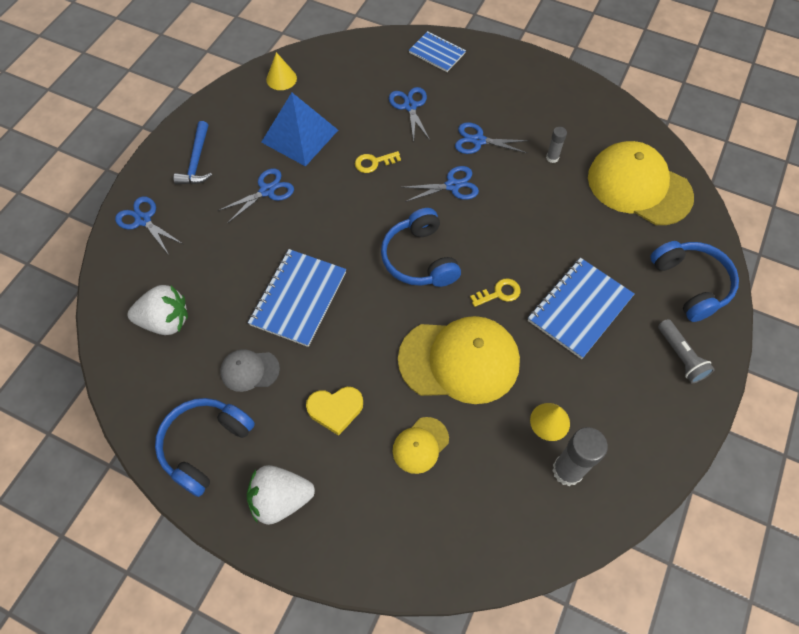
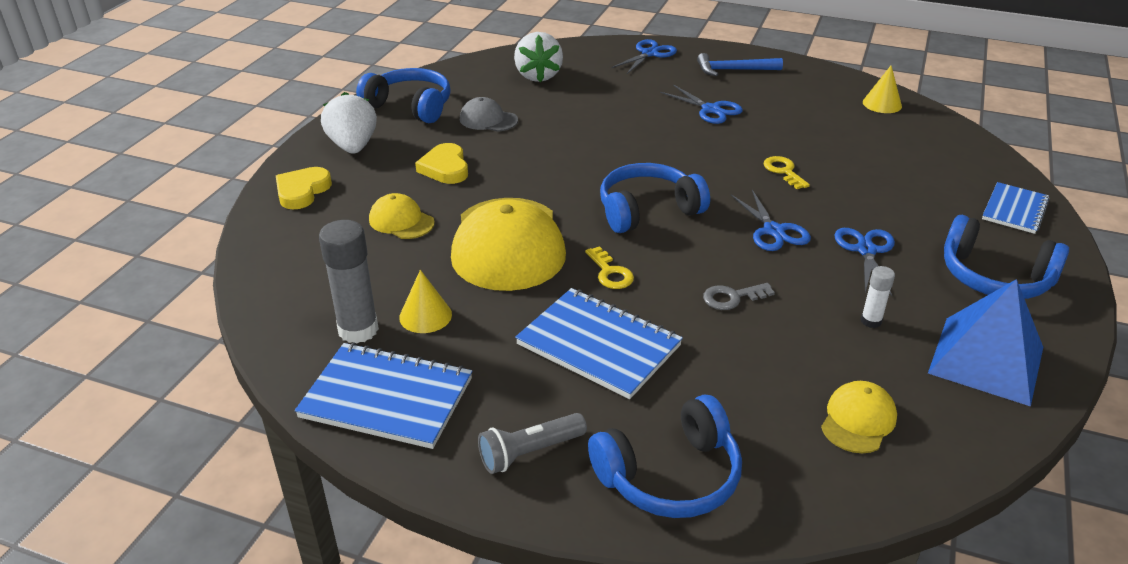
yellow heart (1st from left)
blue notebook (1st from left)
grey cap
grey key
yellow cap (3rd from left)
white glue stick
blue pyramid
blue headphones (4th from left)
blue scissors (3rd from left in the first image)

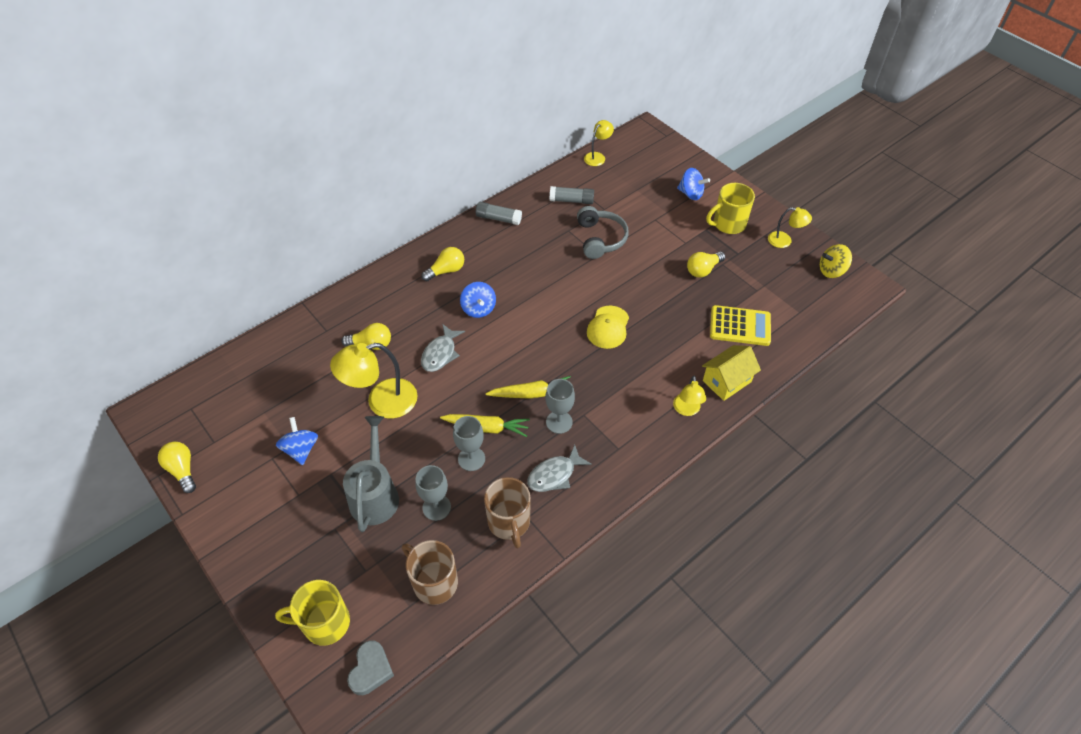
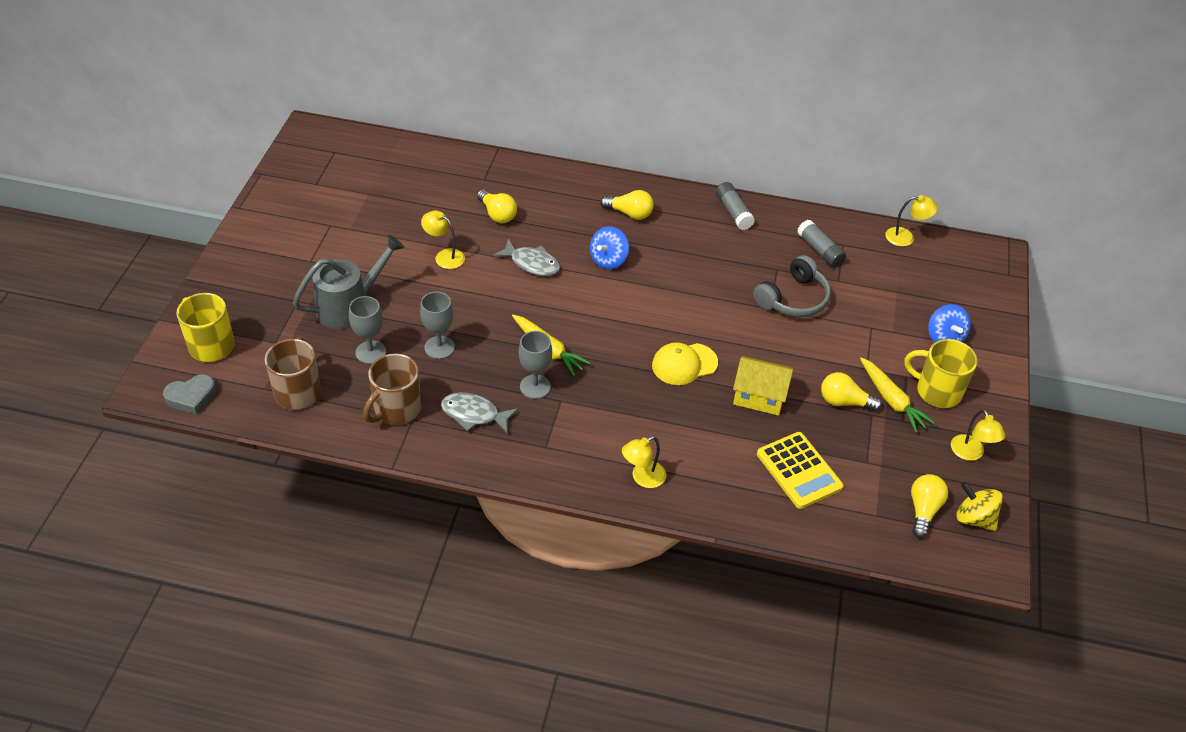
yellow lamp (1st from left)
grey fish (2nd from left)
yellow house
yellow carrot (2nd from left)
yellow light bulb (4th from left)
blue spinning top (1st from left in the first image)

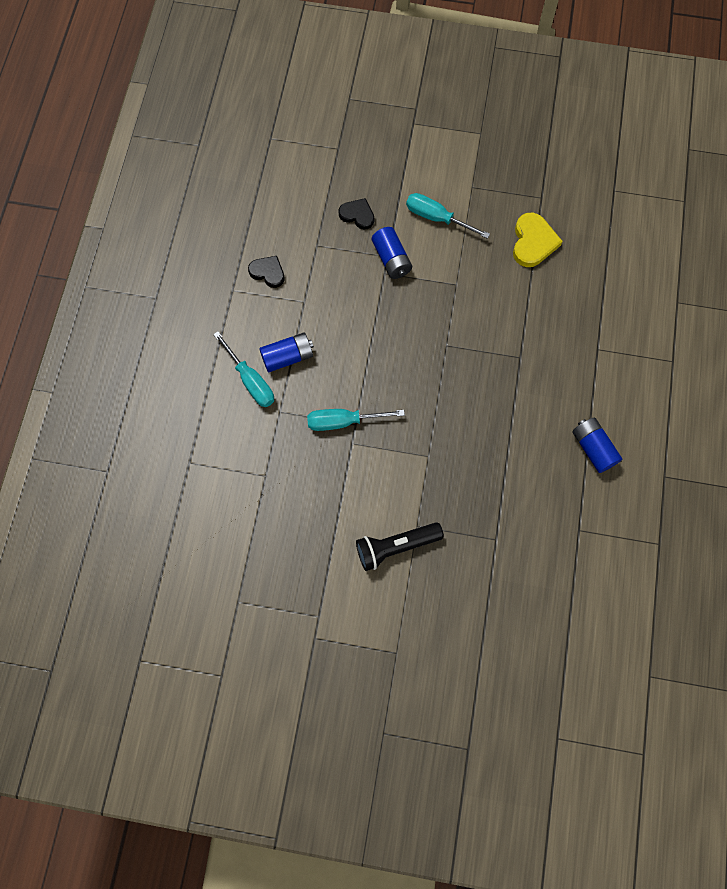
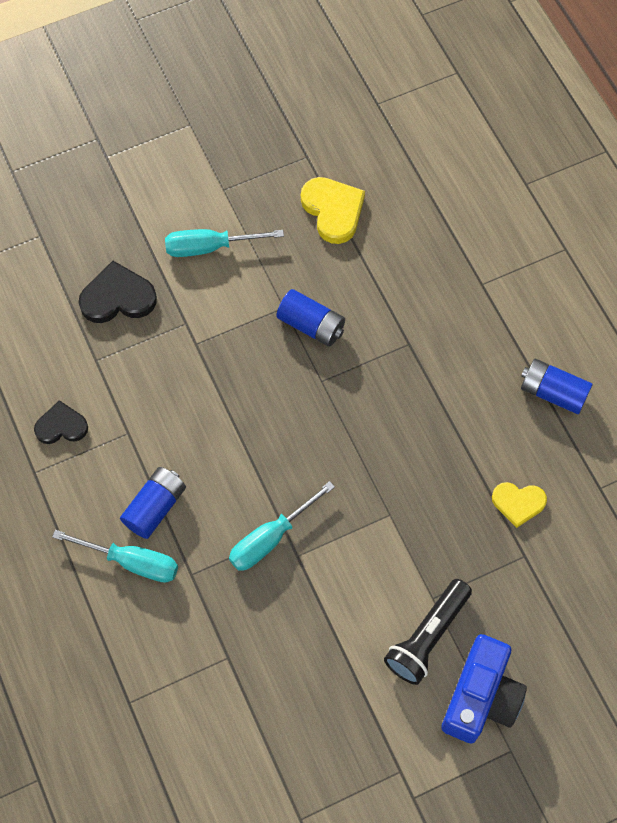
black heart (2nd from left)
blue battery (2nd from left)
blue camera
yellow heart (2nd from left)

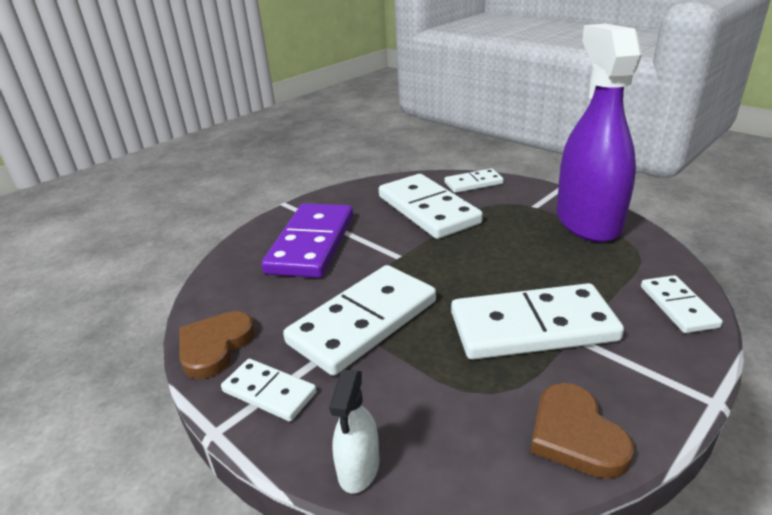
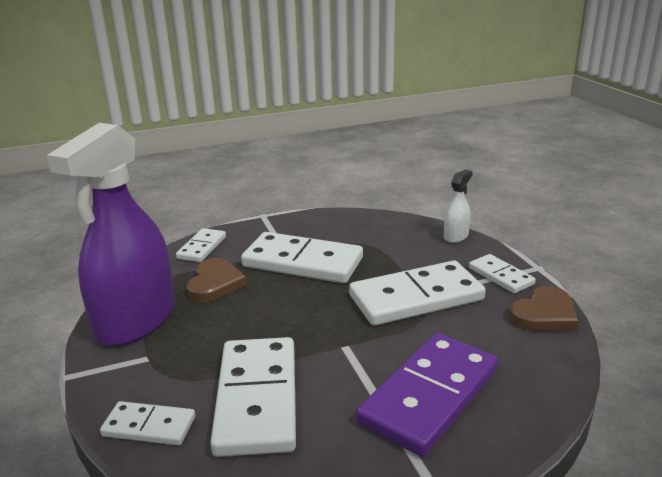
brown heart (1st from left)

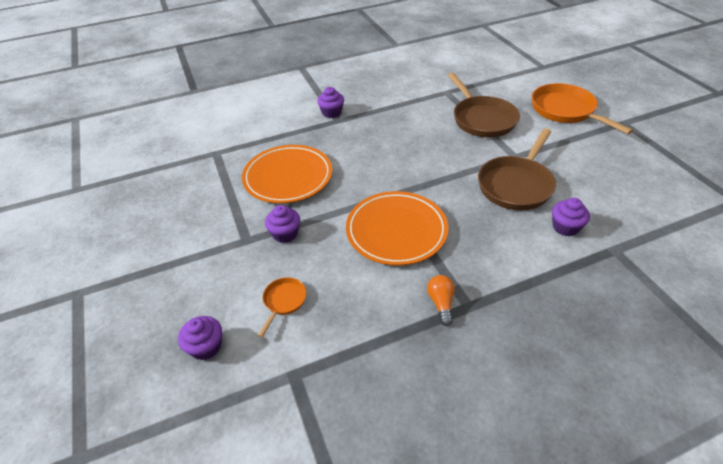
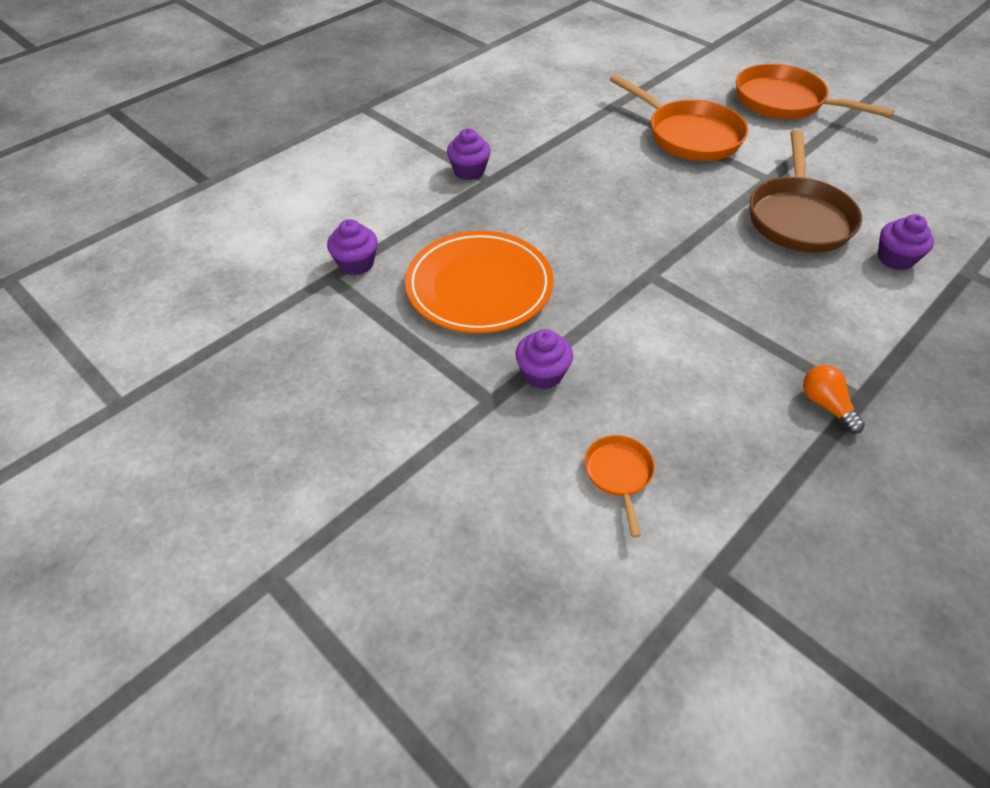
purple cupcake (1st from left)
orange pan (2nd from left)
orange plate (2nd from left in the first image)

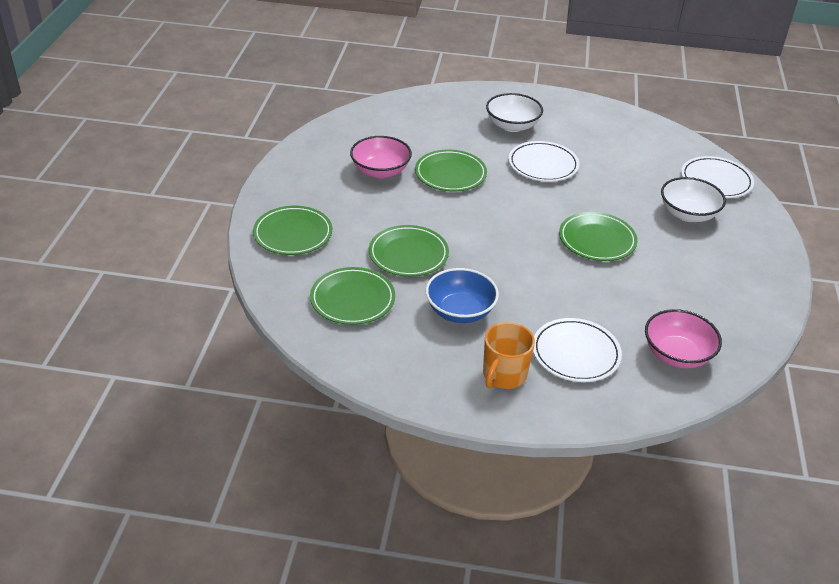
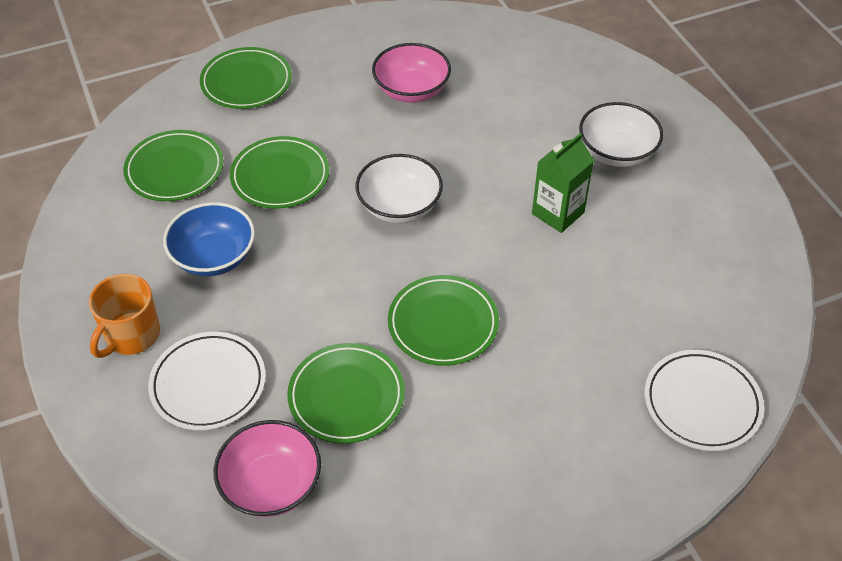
orange mug
green plate (4th from left)
white bowl (1st from left)
green carton

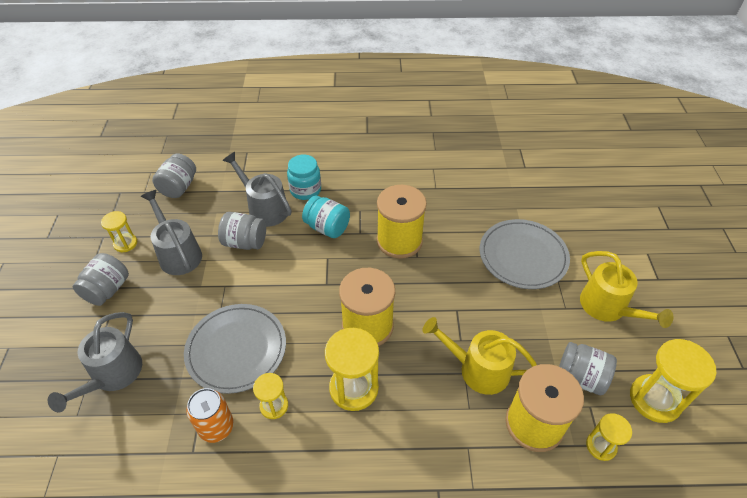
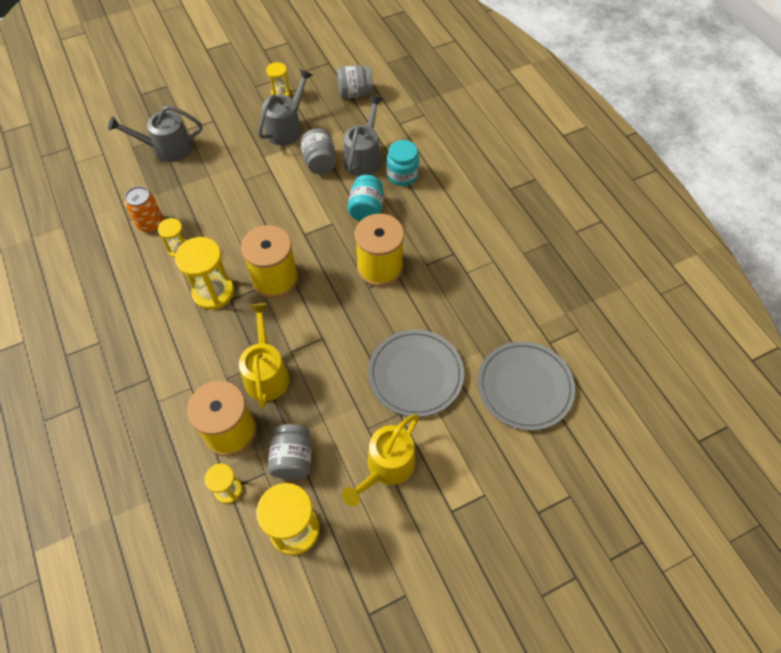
grey plate (2nd from left)
grey jar (1st from left in the first image)

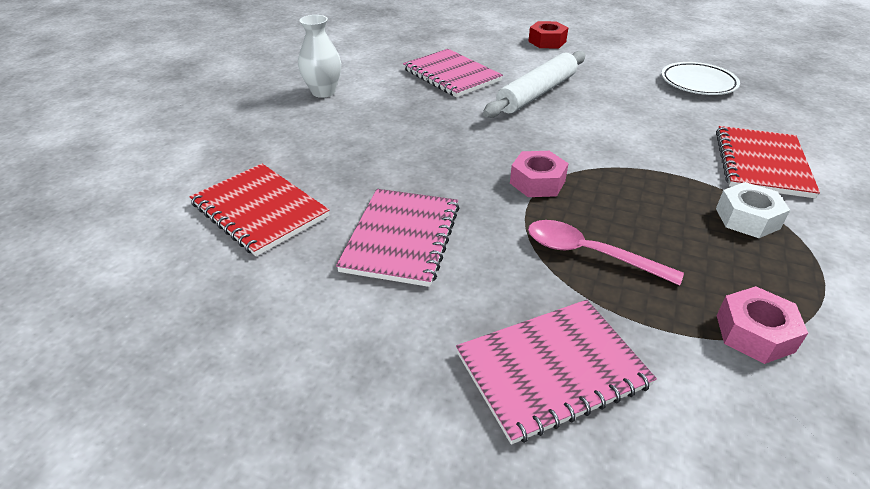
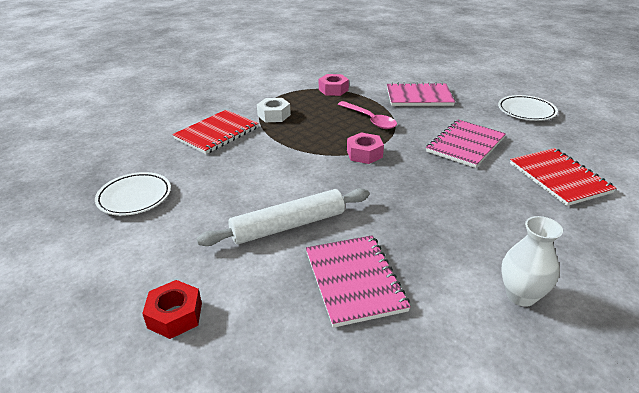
white plate (2nd from left)

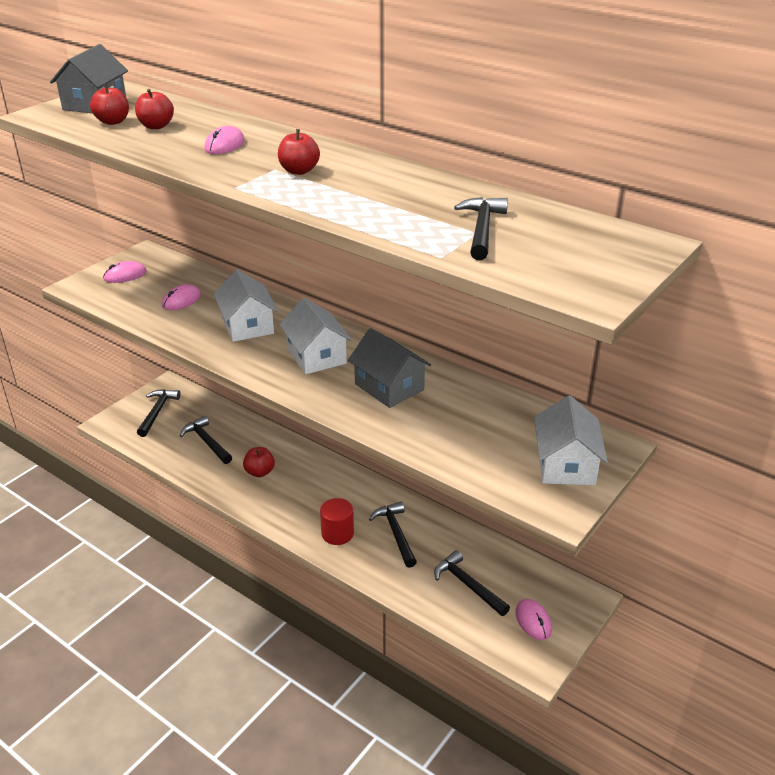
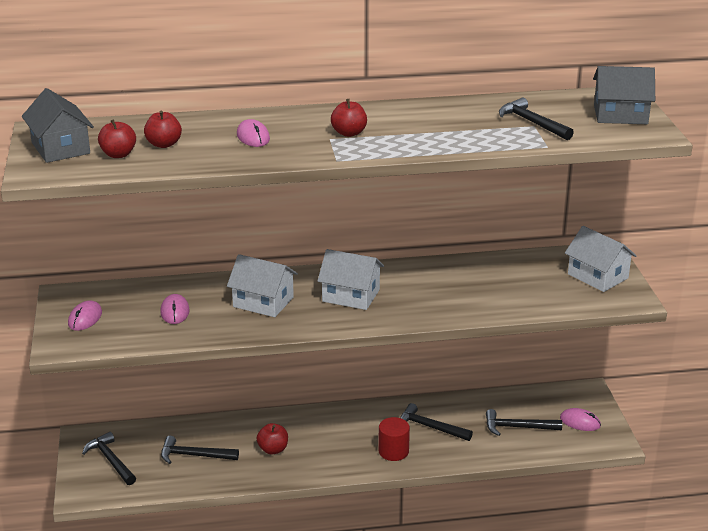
grey house (2nd from left)

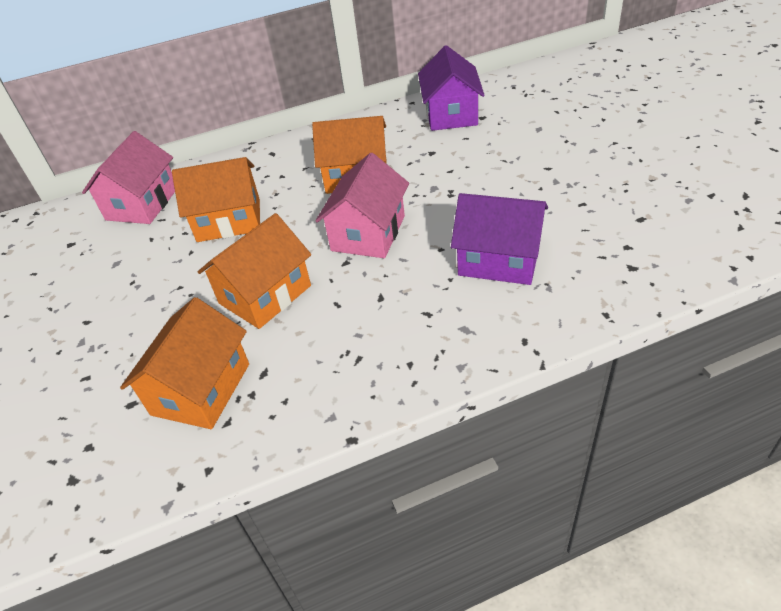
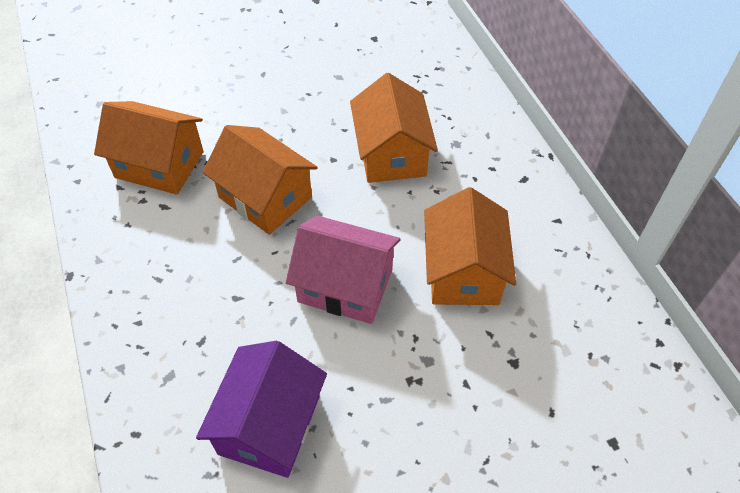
pink house (1st from left in the first image)
purple house (1st from left in the first image)

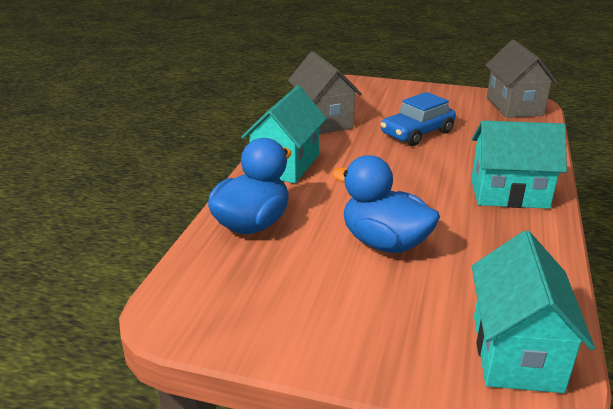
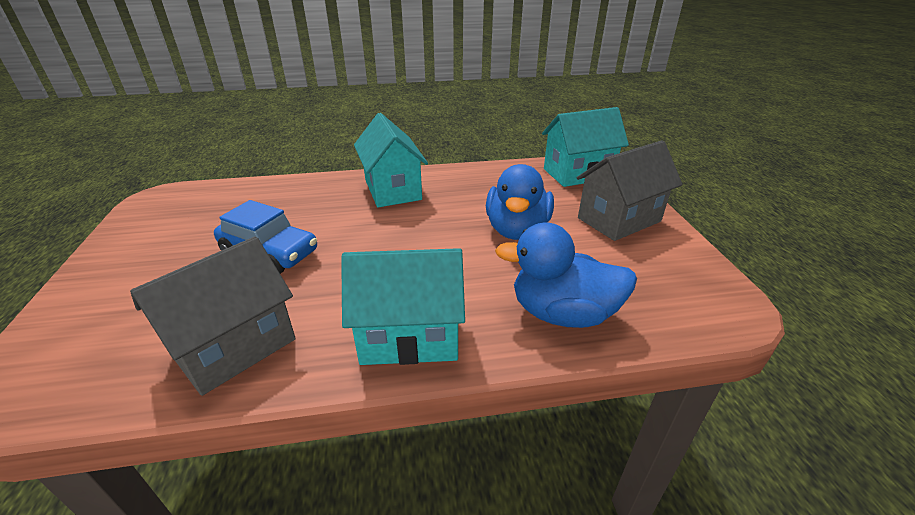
grey house (2nd from left)

